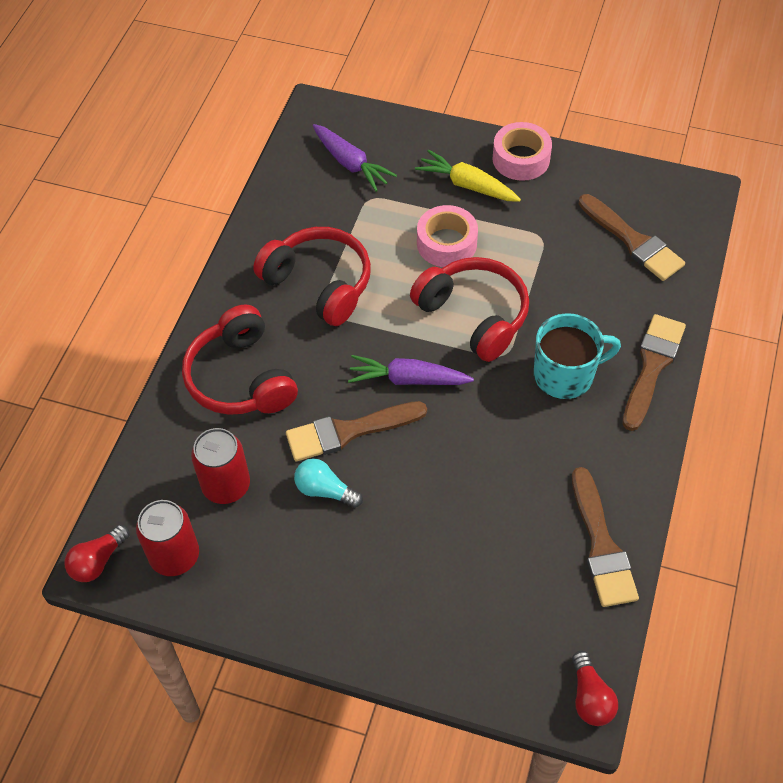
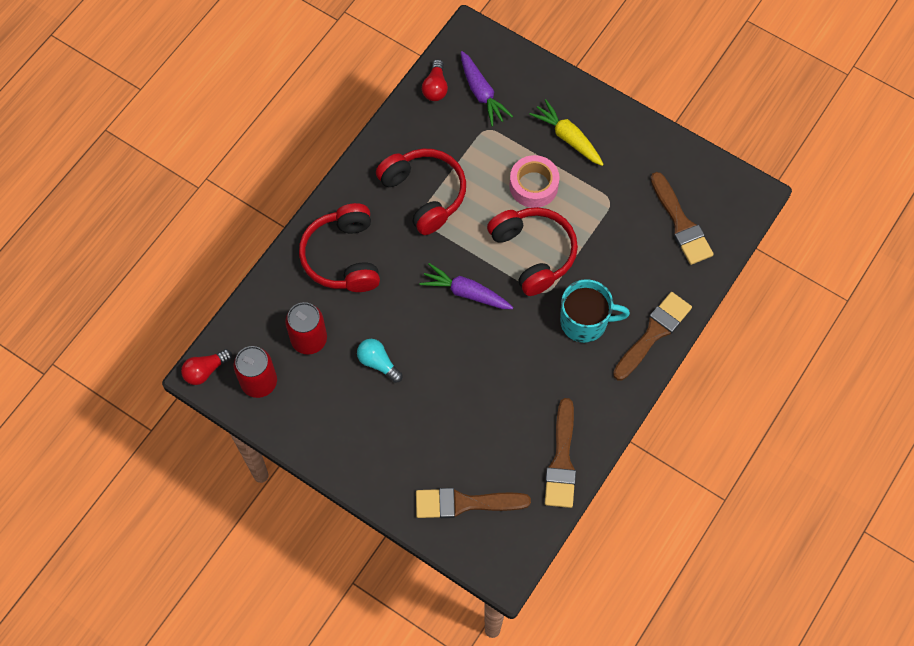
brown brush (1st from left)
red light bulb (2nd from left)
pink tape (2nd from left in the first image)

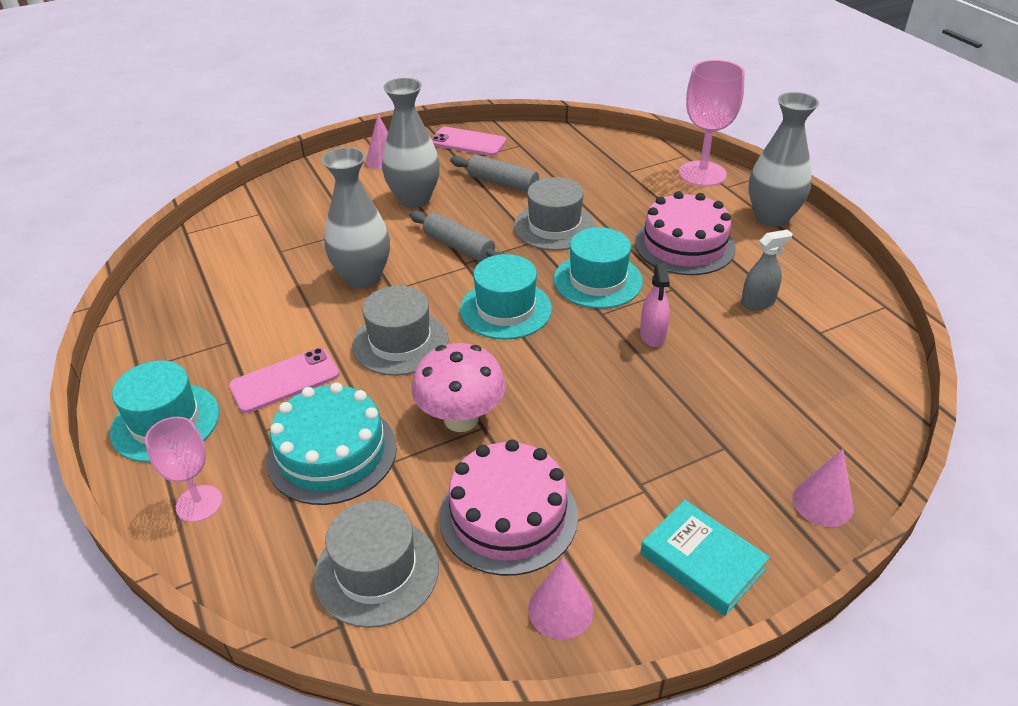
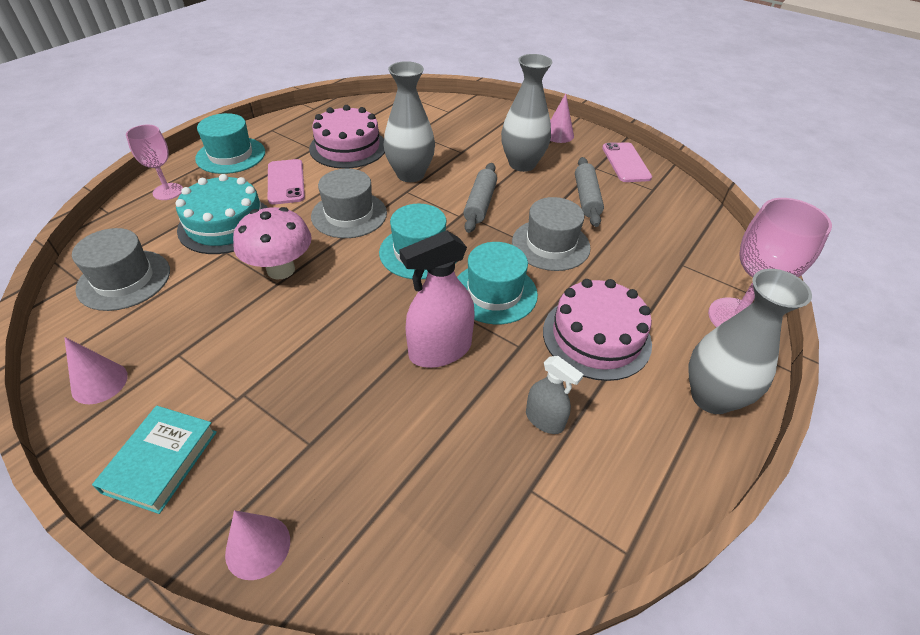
pink phone (1st from left)
pink cake (1st from left)
pink spray bottle

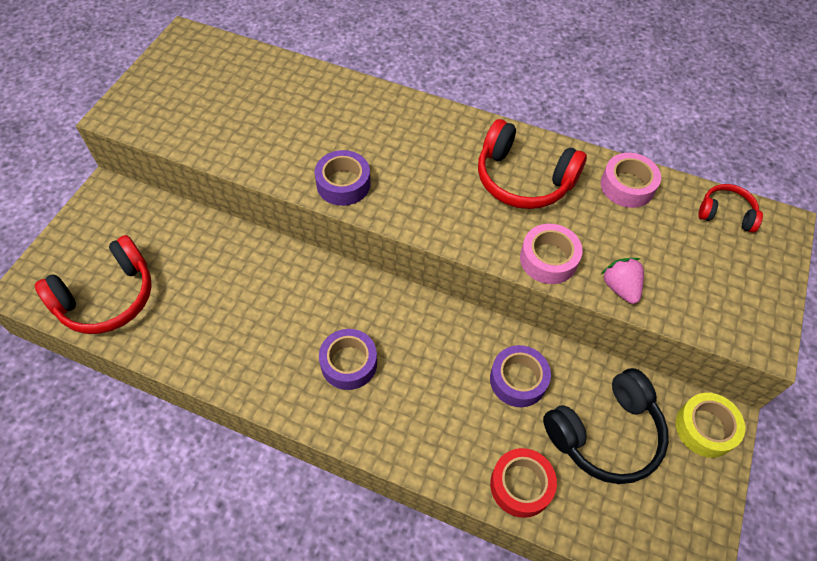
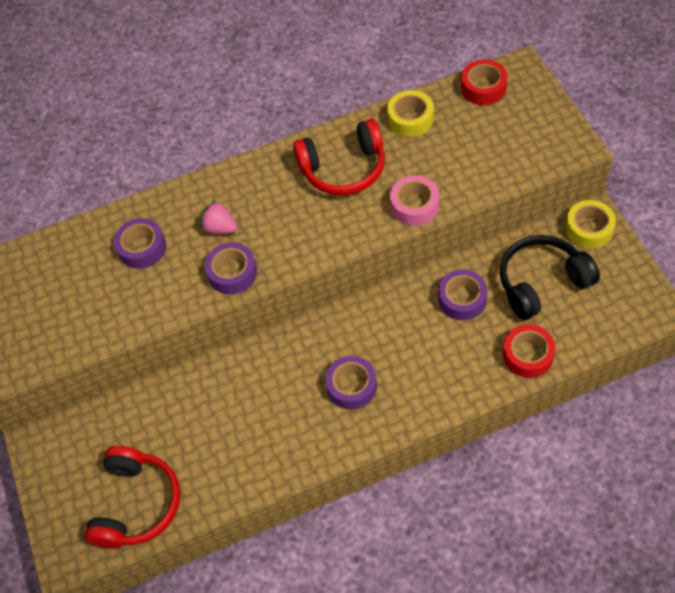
purple tape (1st from left)
pink strawberry
yellow tape (1st from left)
red tape (1st from left)
black headphones

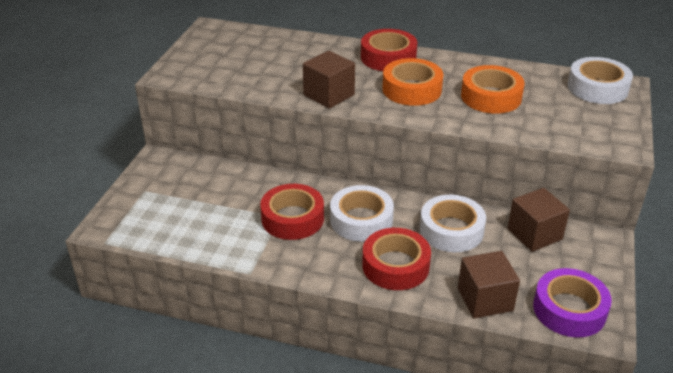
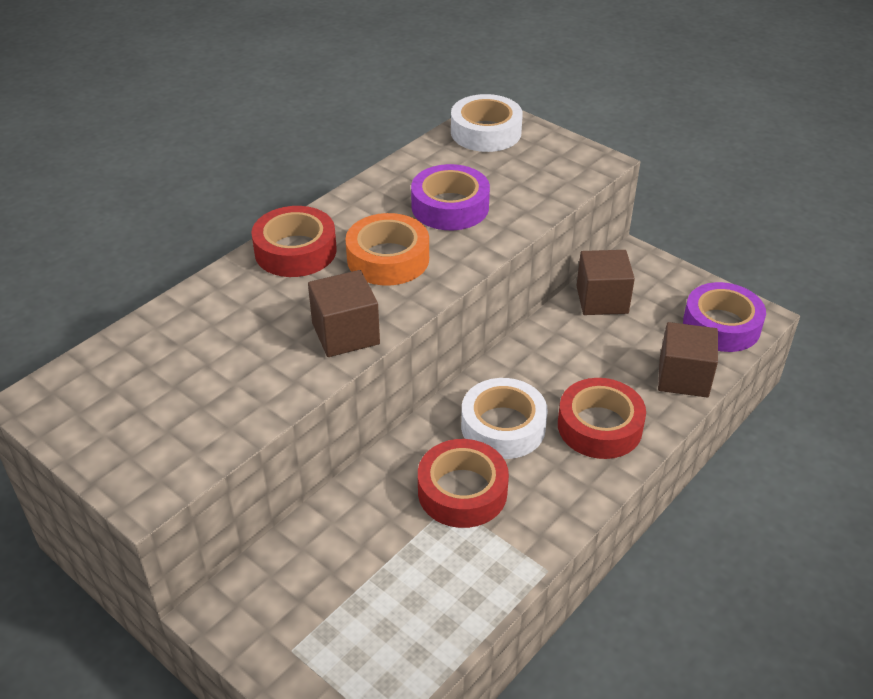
purple tape (1st from left)
white tape (2nd from left in the first image)

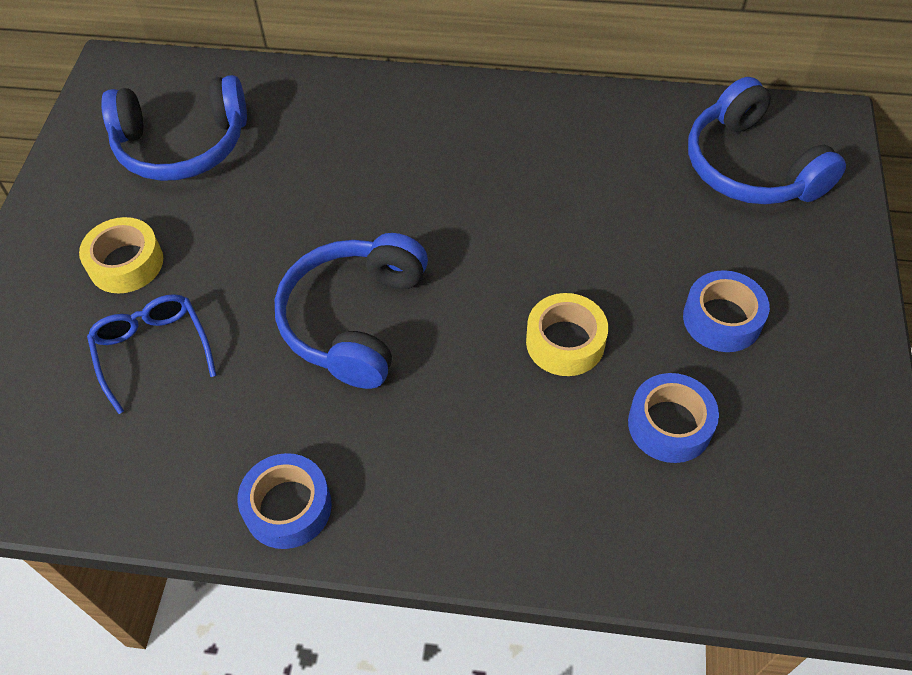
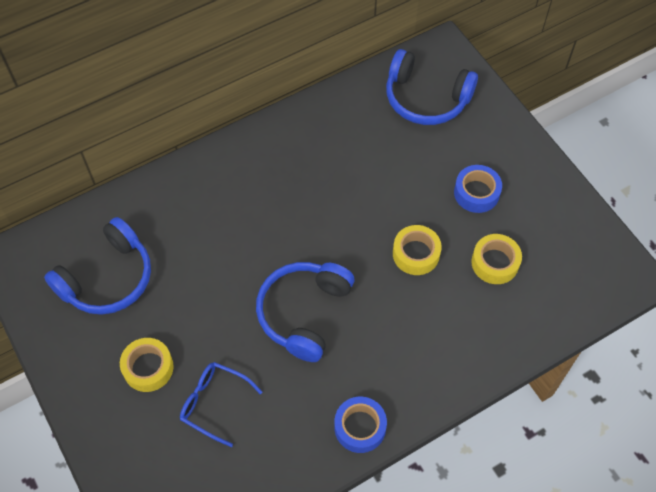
blue headphones (2nd from left)
yellow tape (3rd from left)

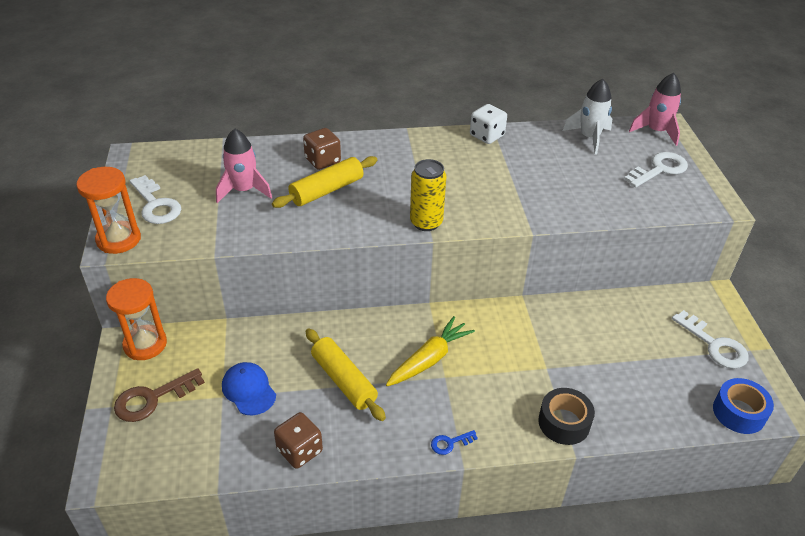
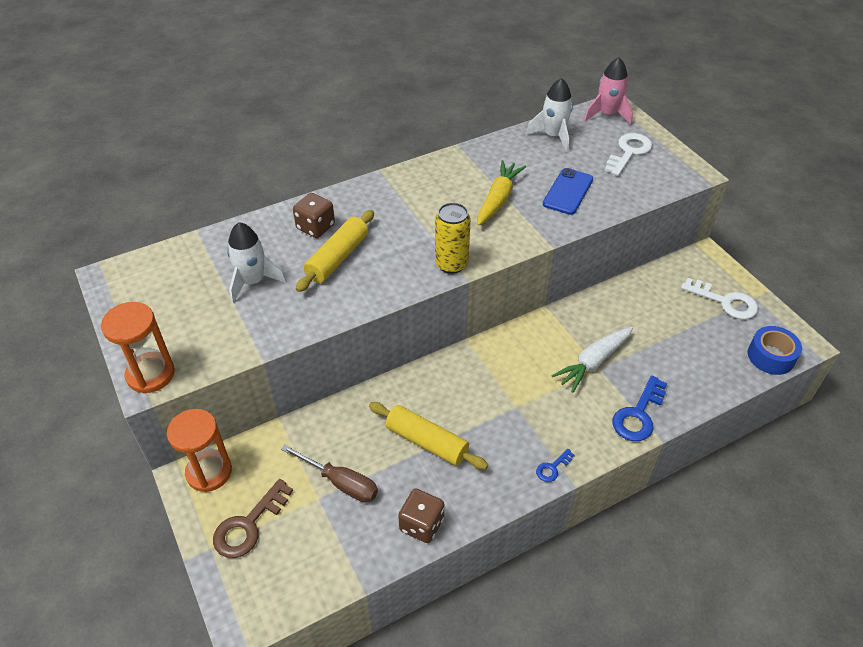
white rocket (1st from left)
brown screwdriver
yellow carrot
blue phone
white carrot
blue key (2nd from left)
white key (1st from left in the first image)
white dice

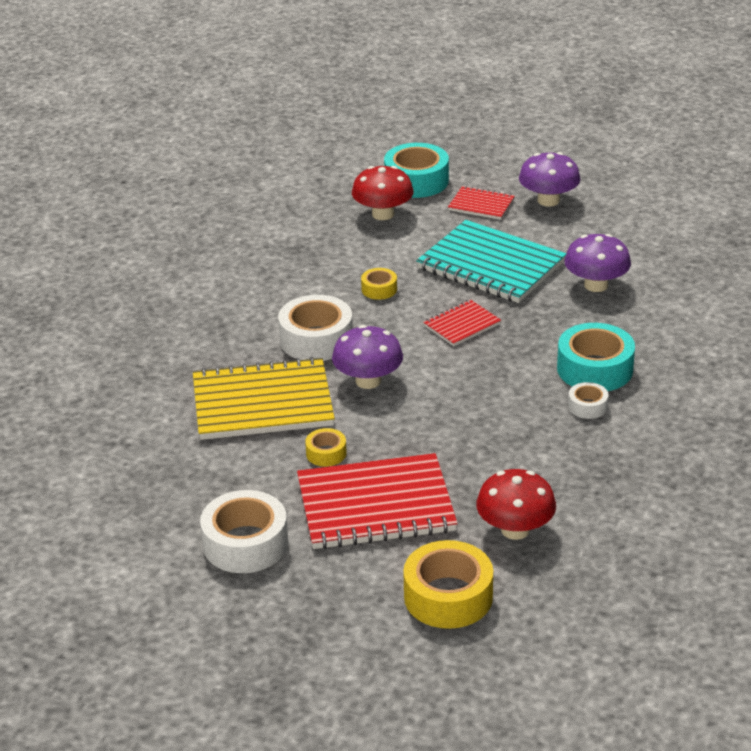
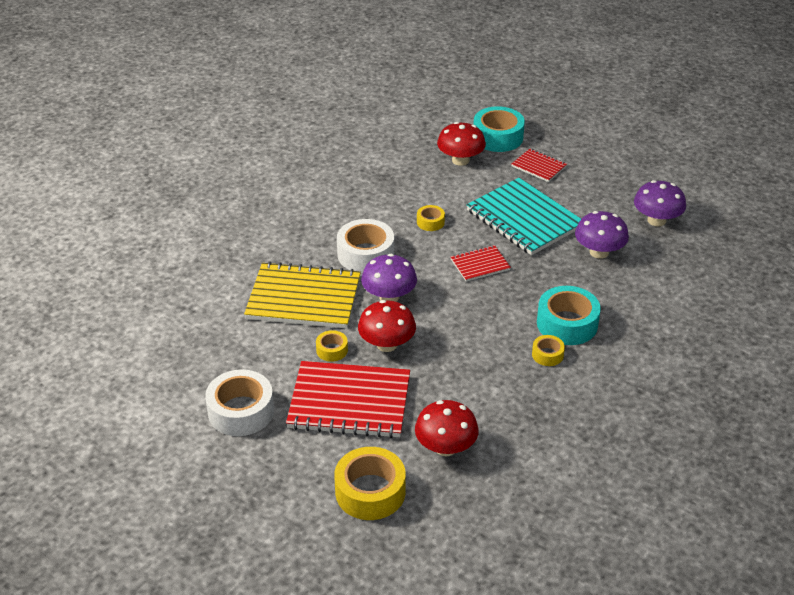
red mushroom (1st from left)
yellow tape (4th from left)
purple mushroom (3rd from left)

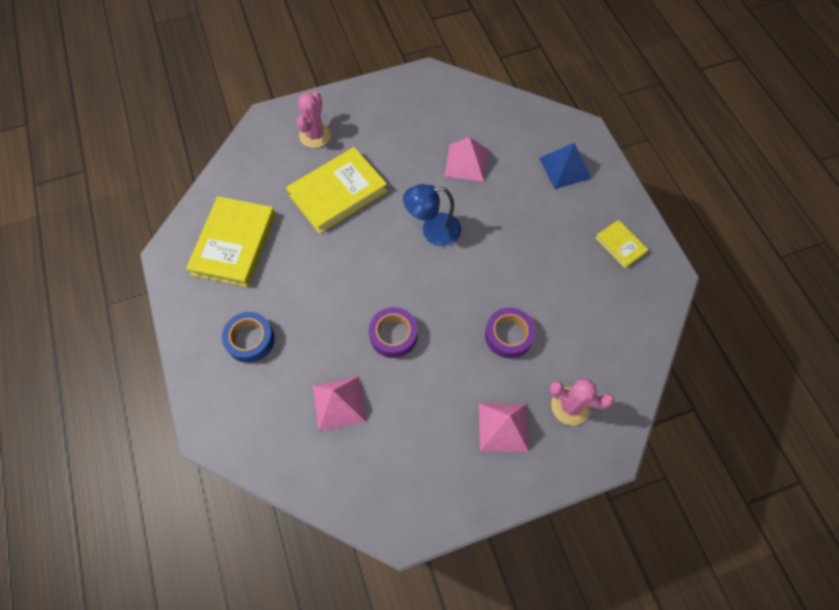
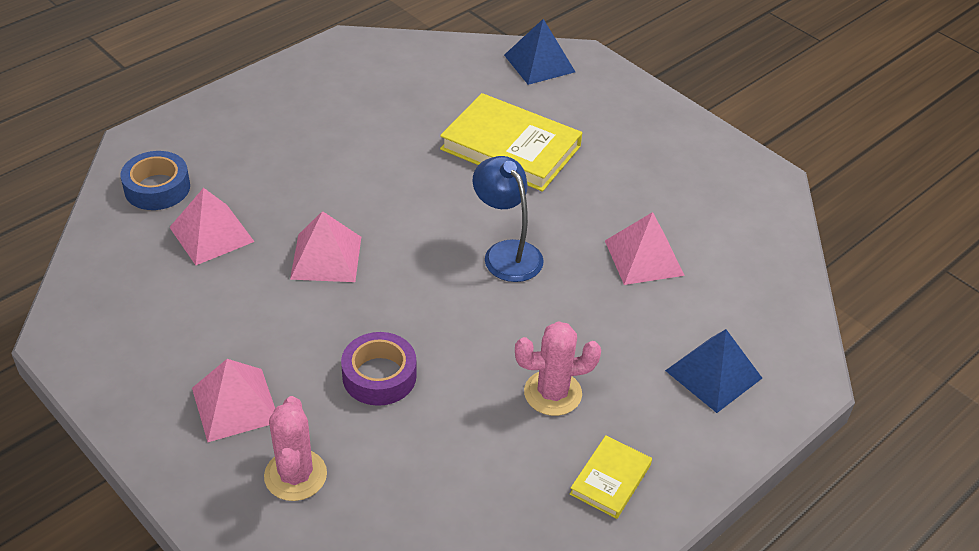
blue tape
pink pyramid (3rd from left)
blue pyramid (1st from left)
pink cactus (2nd from left)
yellow book (1st from left in the first image)

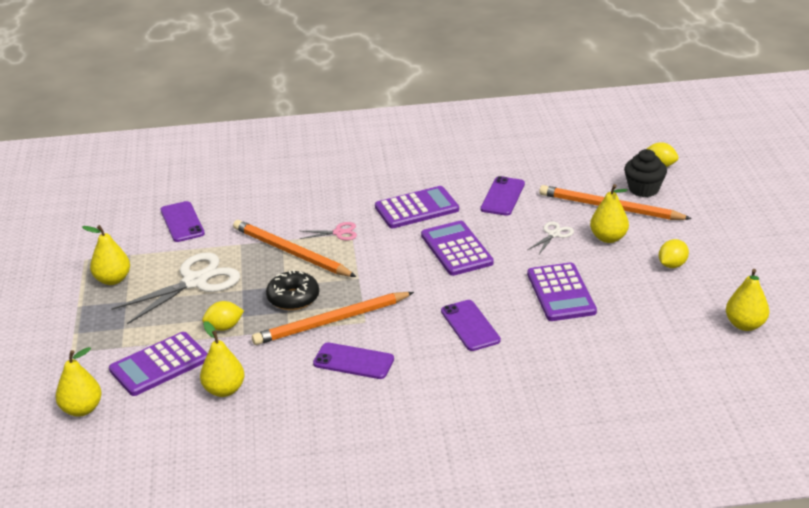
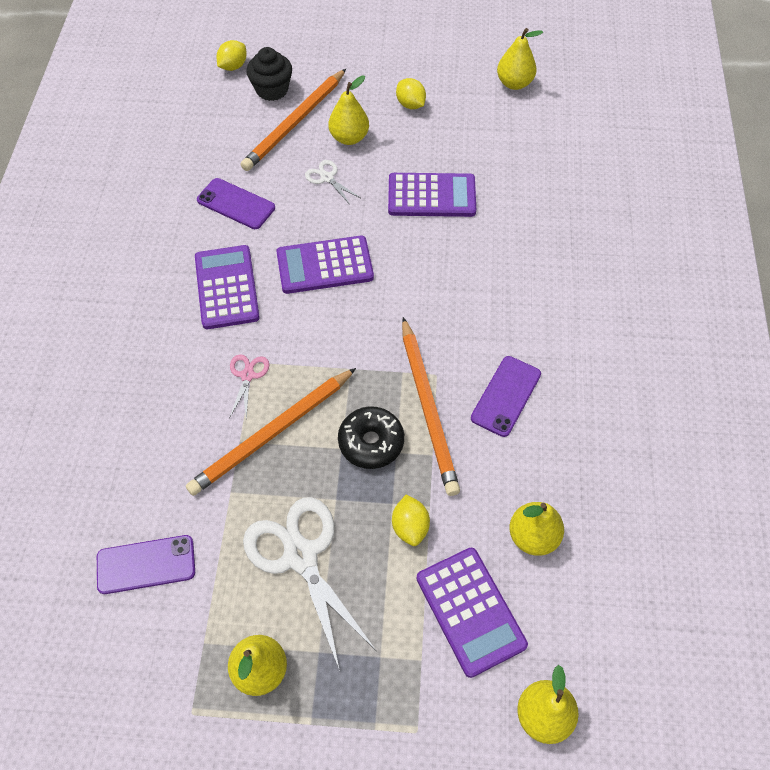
purple phone (3rd from left in the first image)

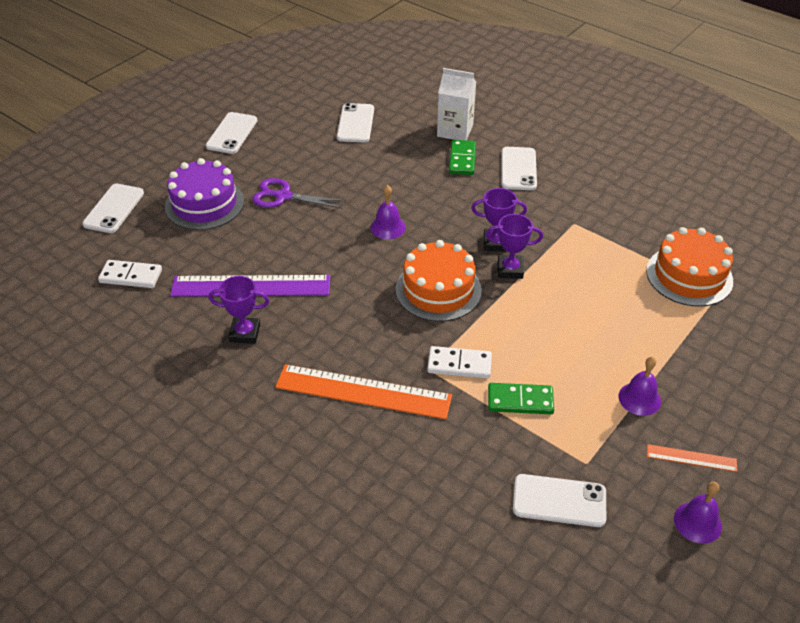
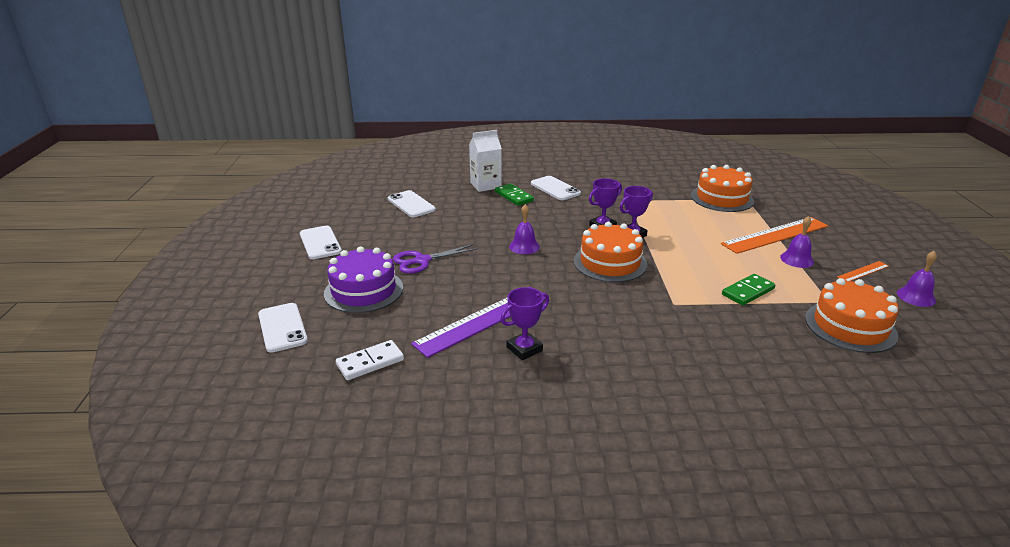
orange ruler (1st from left)
orange cake (3rd from left)
white domino (2nd from left in the first image)

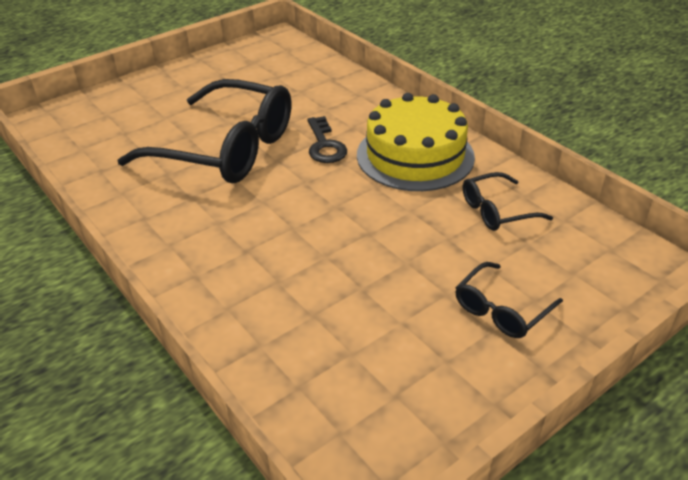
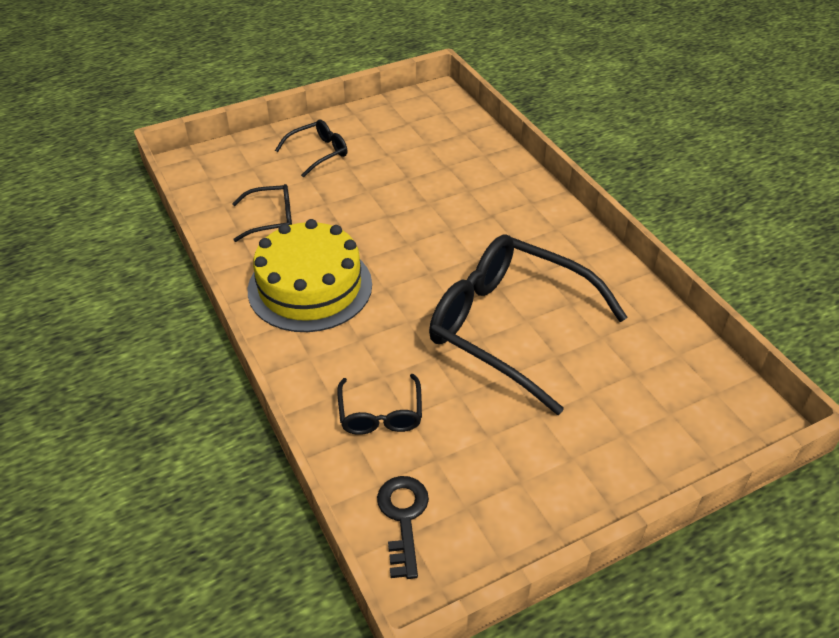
black glasses (3rd from left)
black key

